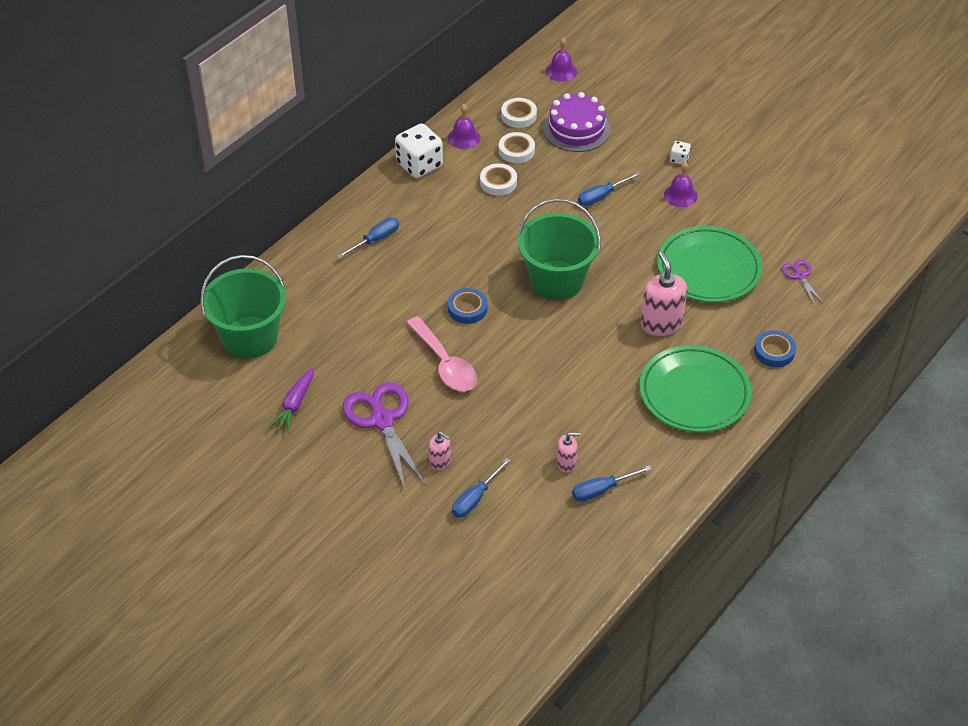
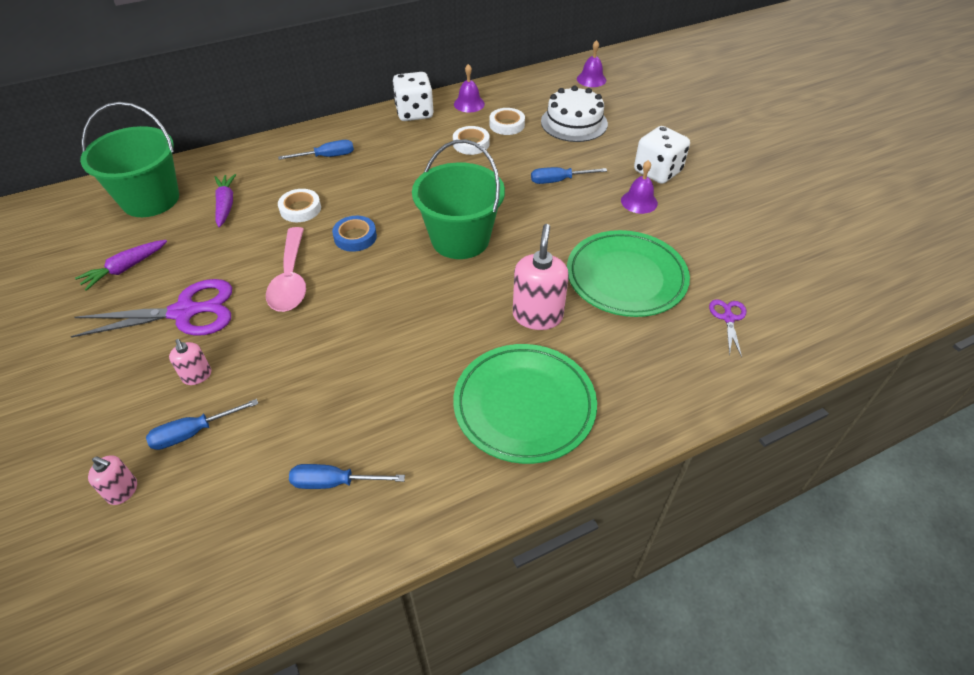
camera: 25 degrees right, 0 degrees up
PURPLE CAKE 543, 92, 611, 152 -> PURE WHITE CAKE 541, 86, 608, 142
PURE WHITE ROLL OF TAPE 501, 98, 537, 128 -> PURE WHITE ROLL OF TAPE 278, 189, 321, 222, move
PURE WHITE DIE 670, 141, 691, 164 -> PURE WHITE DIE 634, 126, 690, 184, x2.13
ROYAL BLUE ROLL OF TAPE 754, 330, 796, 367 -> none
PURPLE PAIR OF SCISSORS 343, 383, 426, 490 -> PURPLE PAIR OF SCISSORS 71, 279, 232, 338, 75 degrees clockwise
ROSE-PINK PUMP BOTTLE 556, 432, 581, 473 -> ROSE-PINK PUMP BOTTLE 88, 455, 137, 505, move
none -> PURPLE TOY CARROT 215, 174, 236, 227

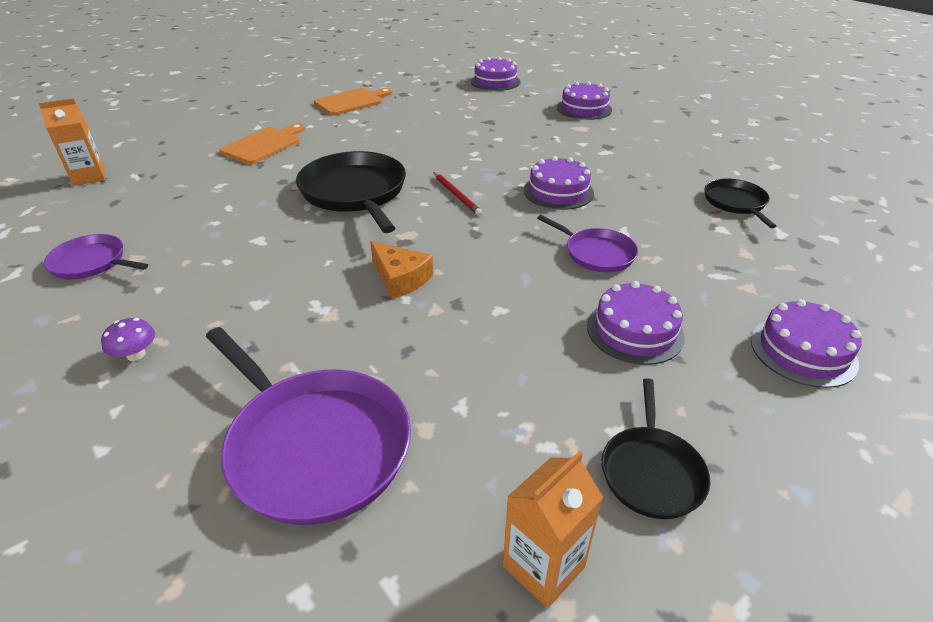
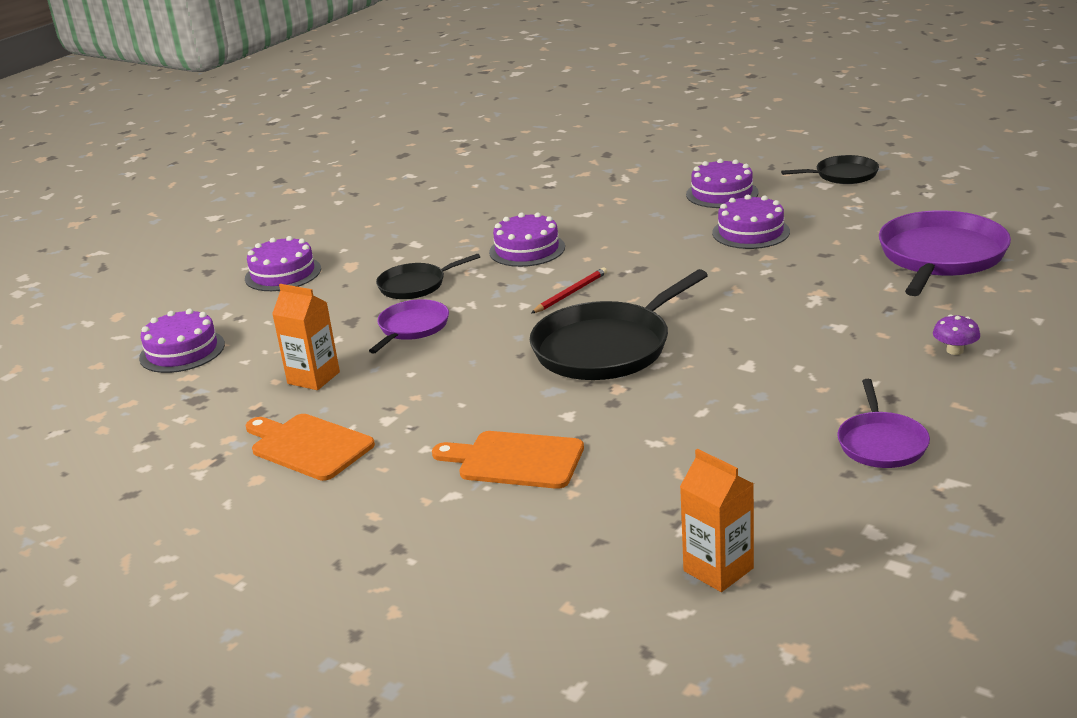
camera: 105 degrees left, 10 degrees down
BLACK FRYING PAN 705, 178, 776, 228 -> BLACK FRYING PAN 376, 253, 480, 299, move
PURPLE FRYING PAN 537, 215, 638, 273 -> PURPLE FRYING PAN 369, 299, 449, 354, move
ORANGE-COLOURED PIECE OF CHEESE 370, 241, 433, 299 -> none
PURPLE CAKE 751, 299, 862, 388 -> PURPLE CAKE 712, 195, 790, 249, move
ORANGE-COLOURED MILK CARTON 503, 451, 603, 608 -> ORANGE-COLOURED MILK CARTON 272, 284, 340, 390, move

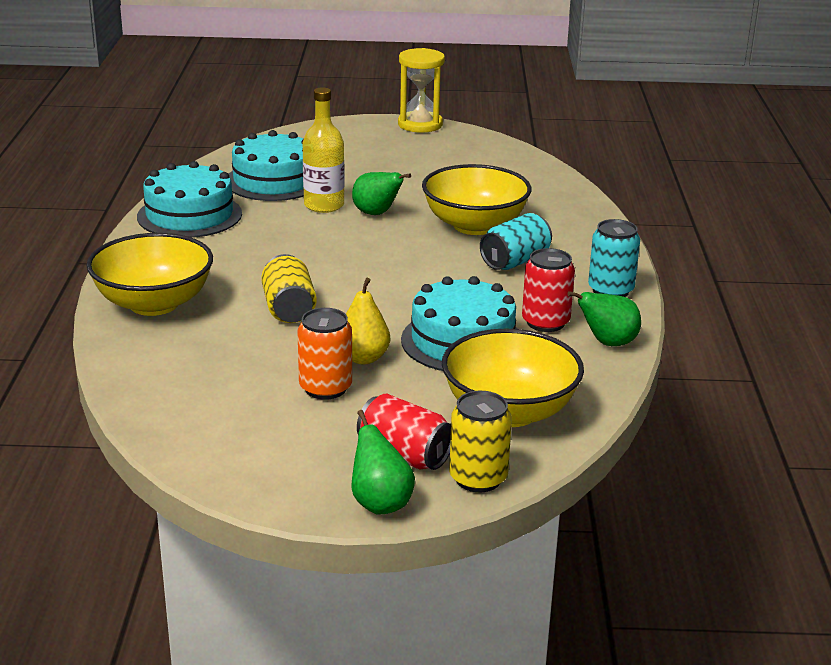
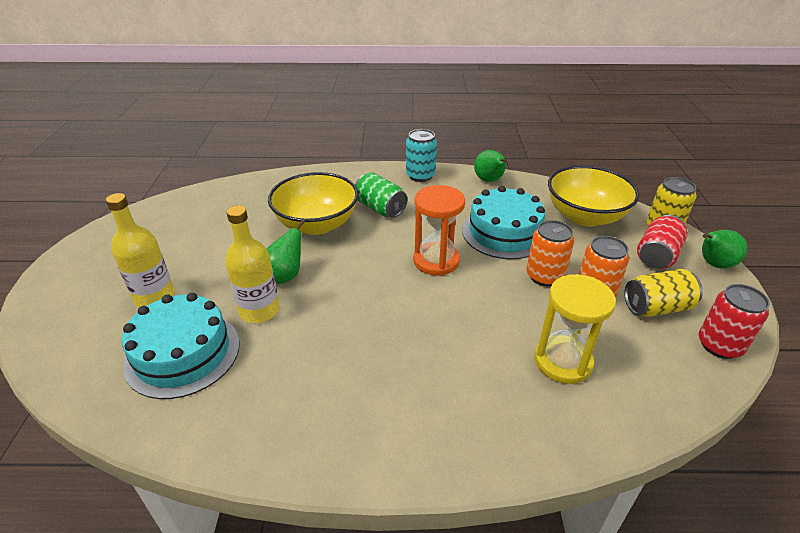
camera: 90 degrees left, 10 degrees up
GOLDEN HOURGLASS 398, 48, 445, 133 -> GOLDEN HOURGLASS 535, 274, 616, 384, move
TURQUOISE CAKE 137, 161, 242, 238 -> none
TURQUOISE SODA CAN 480, 213, 552, 270 -> LEAF-GREEN SODA CAN 355, 172, 407, 218
GOLDEN BOWL 86, 233, 213, 316 -> none
CRIMSON SODA CAN 522, 248, 575, 332 -> CRIMSON SODA CAN 699, 284, 770, 359, move
GOLDEN SODA CAN 261, 254, 317, 323 -> GOLDEN SODA CAN 624, 269, 703, 317, move
GOLDEN TOY PEAR 346, 278, 390, 364 -> ORANGE-COLOURED SODA CAN 526, 220, 574, 286
none -> ORANGE-COLOURED HOURGLASS 413, 185, 465, 276
none -> GOLDEN BOTTLE 106, 193, 175, 308

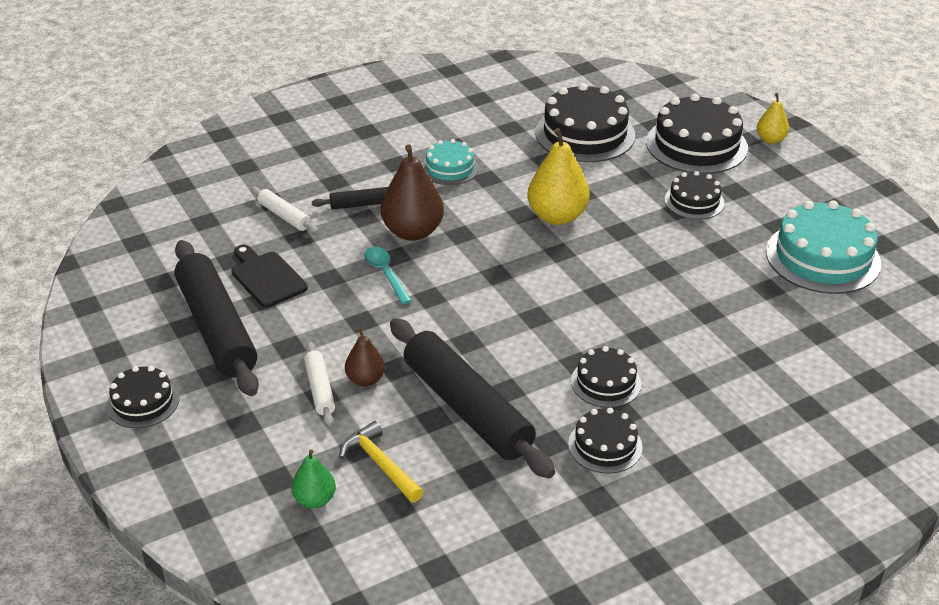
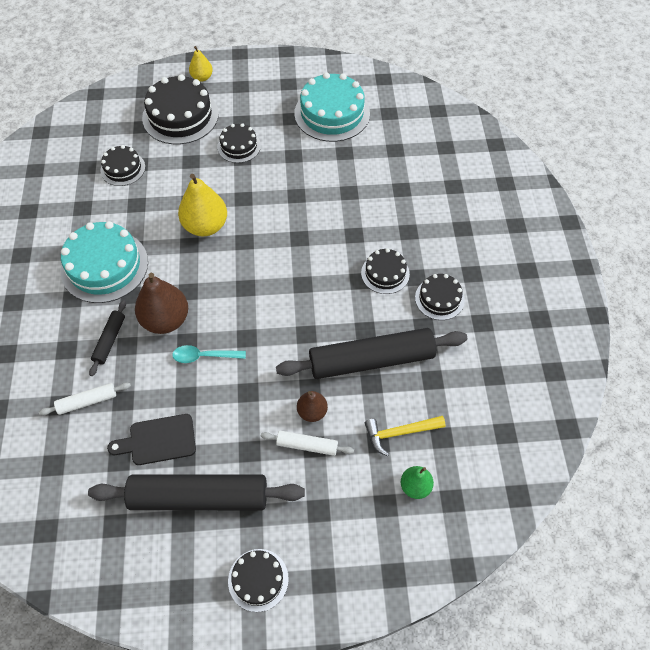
camera: 65 degrees left, 20 degrees up
BLACK CAKE 535, 83, 635, 162 -> BLACK CAKE 100, 145, 145, 186, x0.56
TURQUOISE CAKE 422, 139, 479, 185 -> TURQUOISE CAKE 61, 221, 148, 303, x1.80

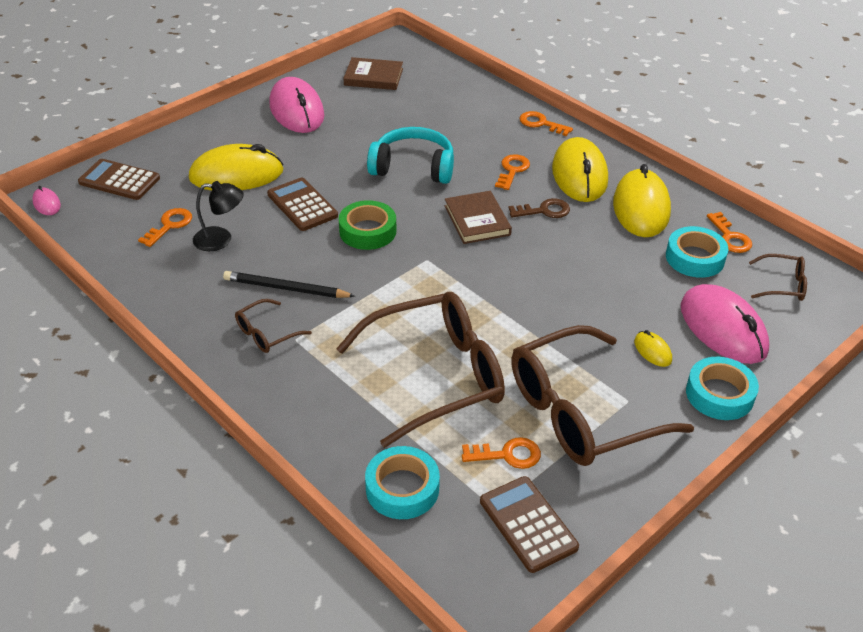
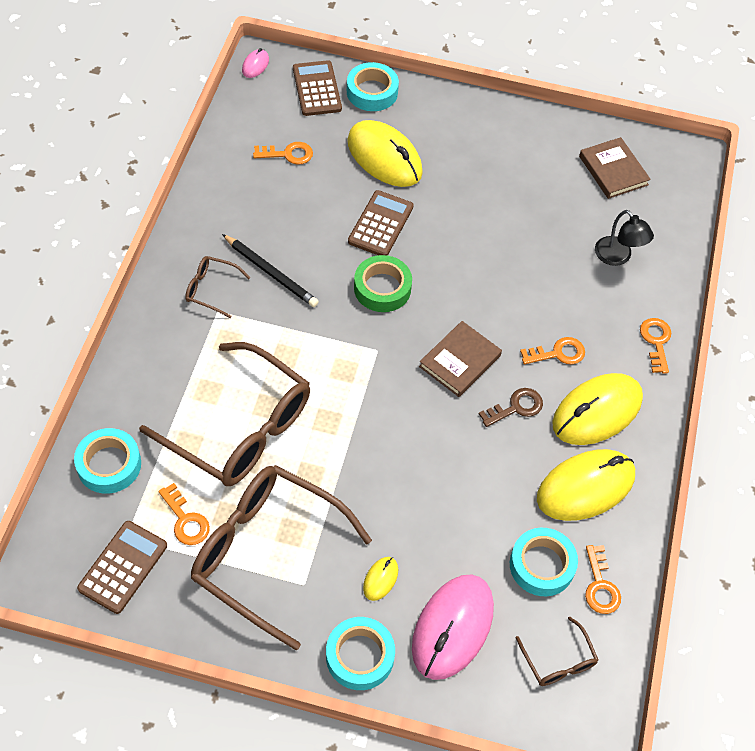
camera: 55 degrees right, 15 degrees up
ROSE-PINK MOUSE 269, 77, 324, 133 -> none
TURQUOISE HEADPHONES 367, 127, 454, 184 -> none
BLACK READING LAMP 193, 181, 244, 251 -> BLACK READING LAMP 595, 210, 654, 266, move
DARK BROWN KEY 508, 198, 570, 218 -> DARK BROWN KEY 479, 388, 543, 427, 75 degrees counterclockwise
ORANGE-COLOURED KEY 707, 212, 752, 253 -> ORANGE-COLOURED KEY 585, 545, 621, 614, 45 degrees counterclockwise
BLACK WOODEN PENCIL 223, 271, 355, 298 -> BLACK WOODEN PENCIL 222, 234, 319, 307, 150 degrees clockwise
none -> TURQUOISE ROLL OF TAPE 347, 62, 399, 111

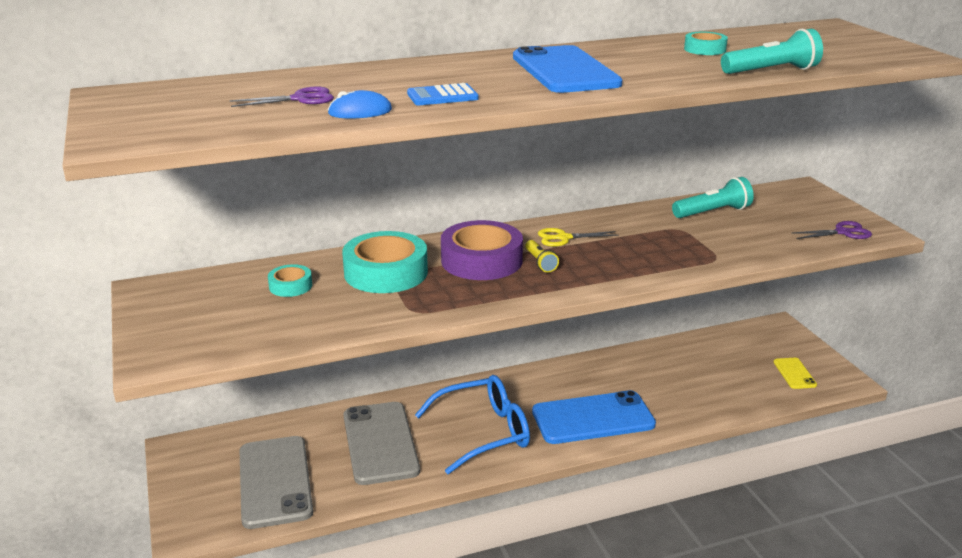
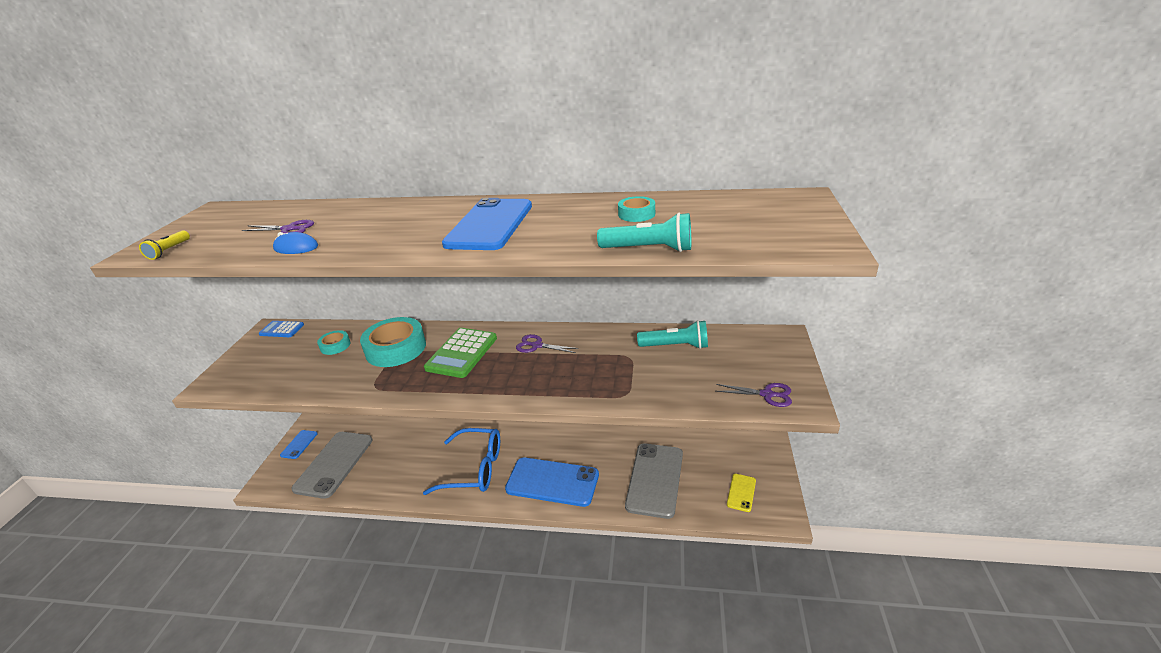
camera: 30 degrees right, 5 degrees up
ROYAL BLUE CALCULATOR 407, 83, 479, 105 -> ROYAL BLUE CALCULATOR 259, 321, 304, 337, move
PURPLE ROLL OF TAPE 441, 220, 523, 280 -> LEAF-GREEN CALCULATOR 424, 328, 497, 378
GOLDEN PAIR OF SCISSORS 538, 228, 619, 247 -> PURPLE PAIR OF SCISSORS 516, 334, 579, 353
GOLDEN FLASHLIGHT 526, 240, 559, 273 -> GOLDEN FLASHLIGHT 139, 230, 190, 260, move
GRAY PHONE 343, 402, 420, 485 -> GRAY PHONE 625, 443, 683, 519, move
none -> ROYAL BLUE PHONE 280, 430, 318, 459

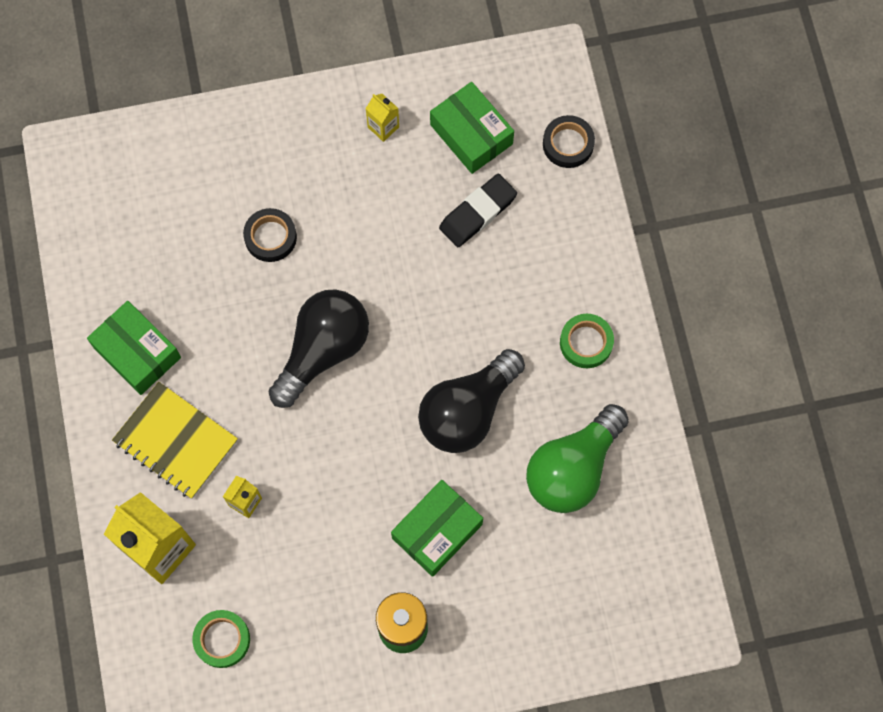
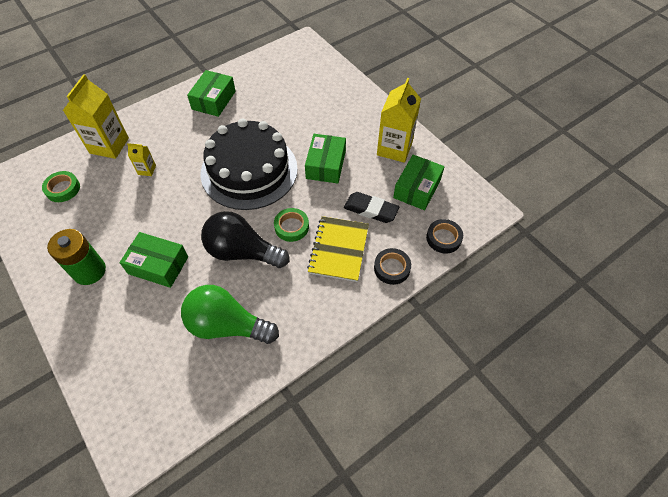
camera: 65 degrees right, 15 degrees down
GOLDEN MILK CARTON 366, 94, 399, 142 -> GOLDEN MILK CARTON 377, 78, 421, 163, x2.11
BLACK ROLL OF TAPE 243, 208, 297, 262 -> BLACK ROLL OF TAPE 374, 248, 411, 285, move
BLACK LIGHTBULB 269, 289, 369, 408 -> BLACK CAKE 201, 119, 298, 210
LEAF-GREEN ROLL OF TAPE 560, 314, 614, 368 -> LEAF-GREEN ROLL OF TAPE 274, 208, 309, 242, move
GOLDEN NOTEPAD 112, 382, 238, 499 -> GOLDEN NOTEPAD 307, 216, 369, 282, move
none -> LEAF-GREEN PARCEL 305, 134, 346, 184

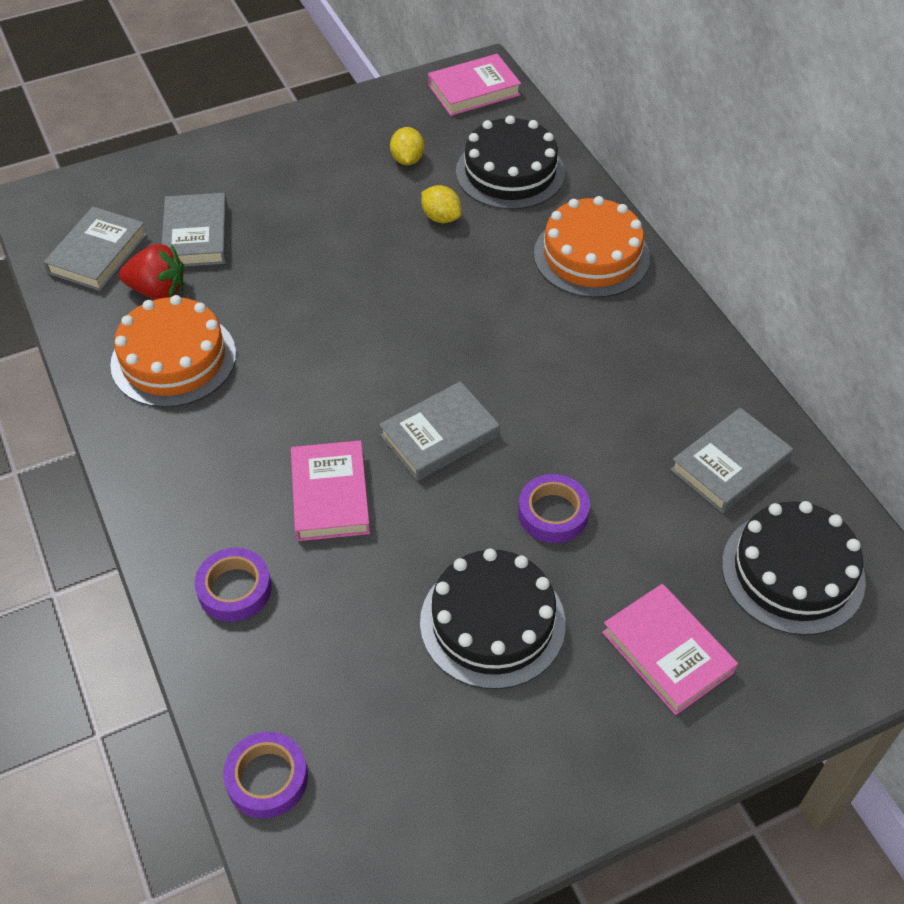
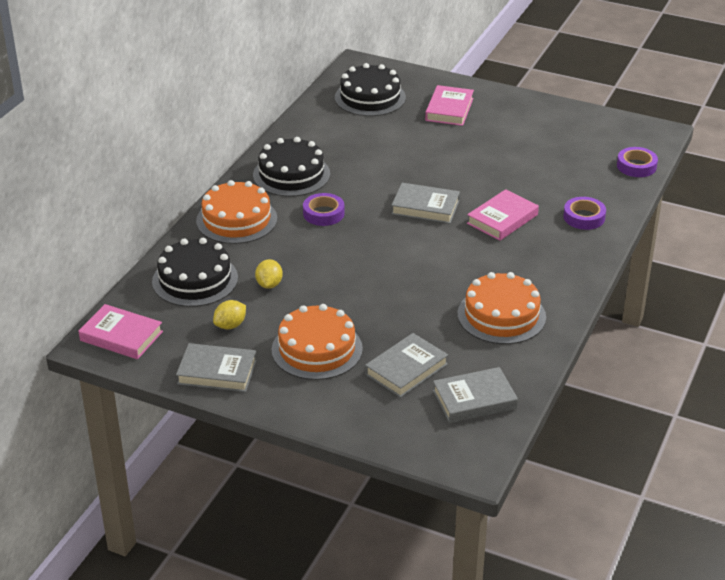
camera: 130 degrees left, 15 degrees down
CRIMSON BERRY 119, 244, 184, 300 -> none
GRAY BOOK 670, 408, 793, 513 -> GRAY BOOK 176, 343, 257, 392, move
PURPLE ROLL OF TAPE 518, 474, 590, 543 -> PURPLE ROLL OF TAPE 303, 193, 344, 226, move
BLACK CAKE 420, 548, 566, 689 -> BLACK CAKE 253, 137, 330, 197, move
none -> ORANGE-COLOURED CAKE 271, 304, 363, 380

